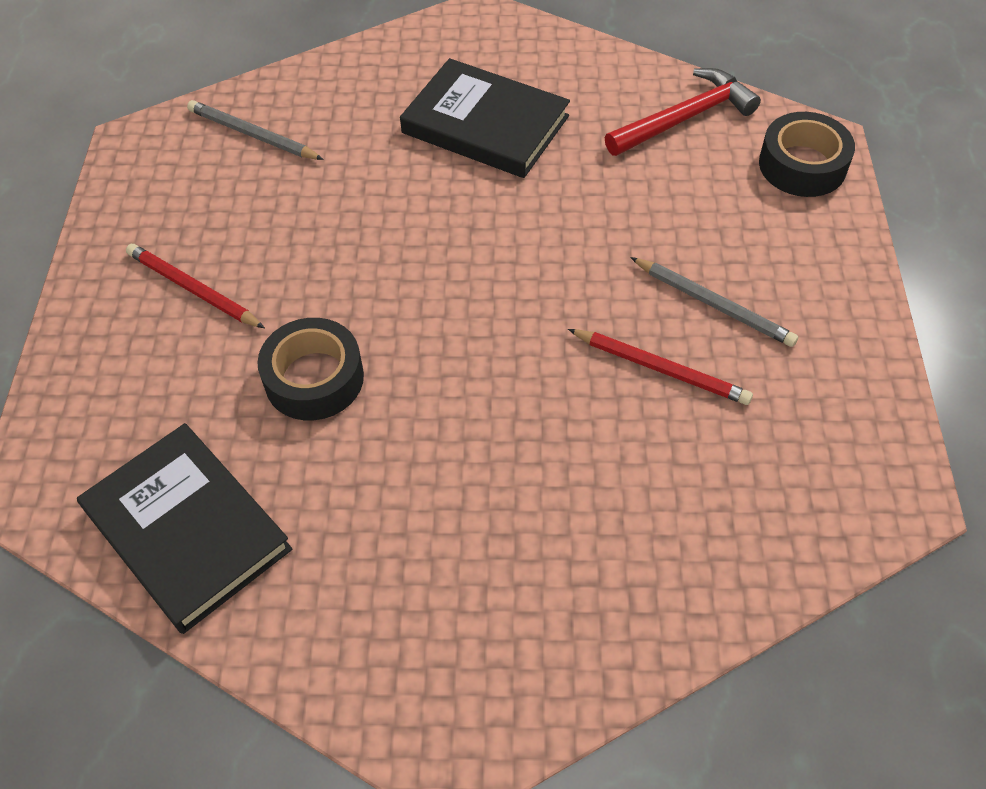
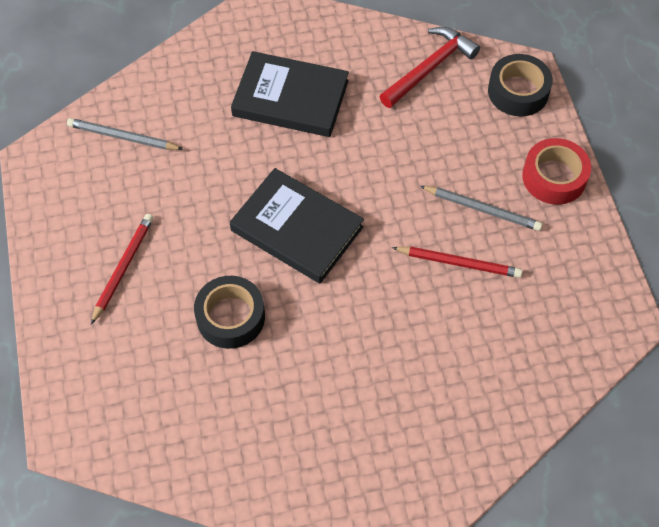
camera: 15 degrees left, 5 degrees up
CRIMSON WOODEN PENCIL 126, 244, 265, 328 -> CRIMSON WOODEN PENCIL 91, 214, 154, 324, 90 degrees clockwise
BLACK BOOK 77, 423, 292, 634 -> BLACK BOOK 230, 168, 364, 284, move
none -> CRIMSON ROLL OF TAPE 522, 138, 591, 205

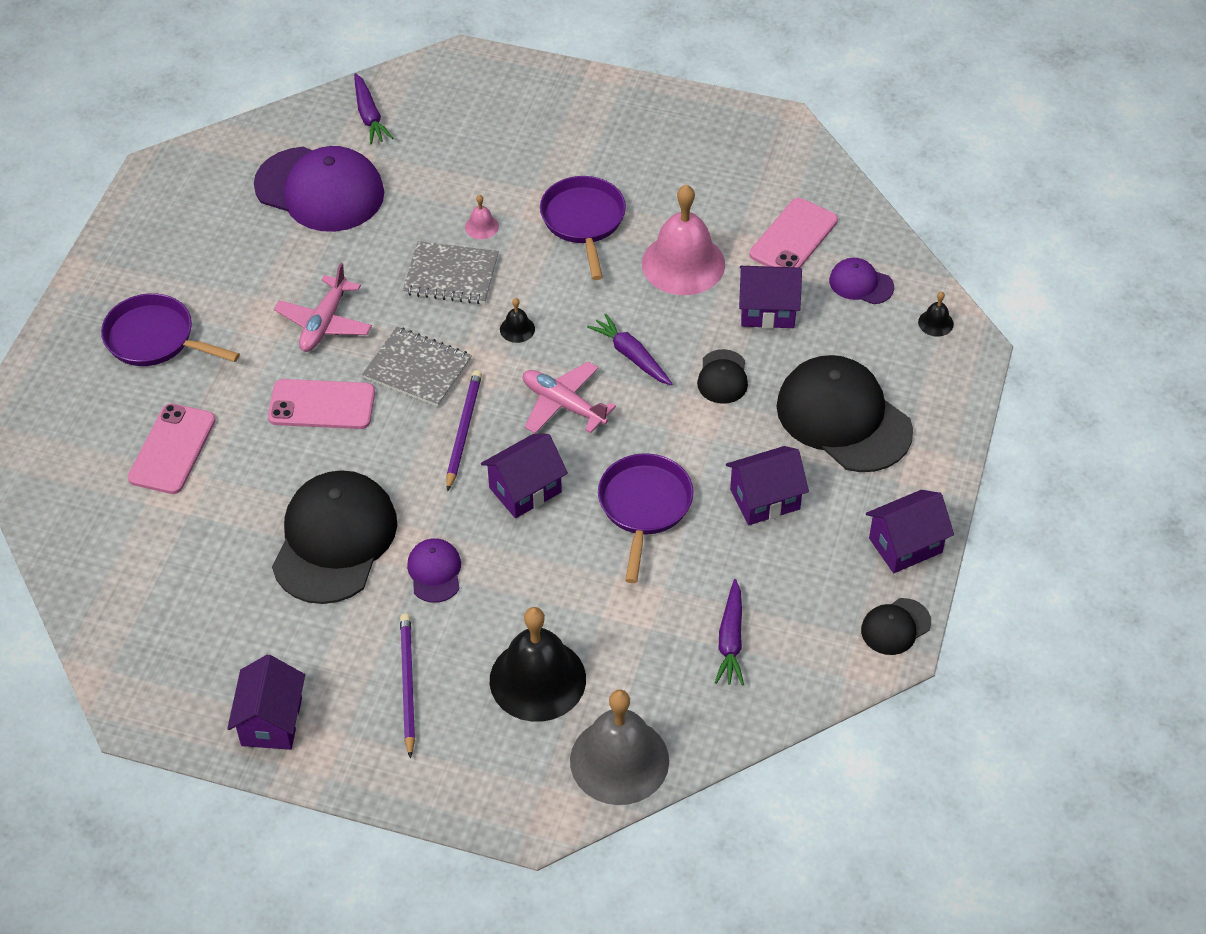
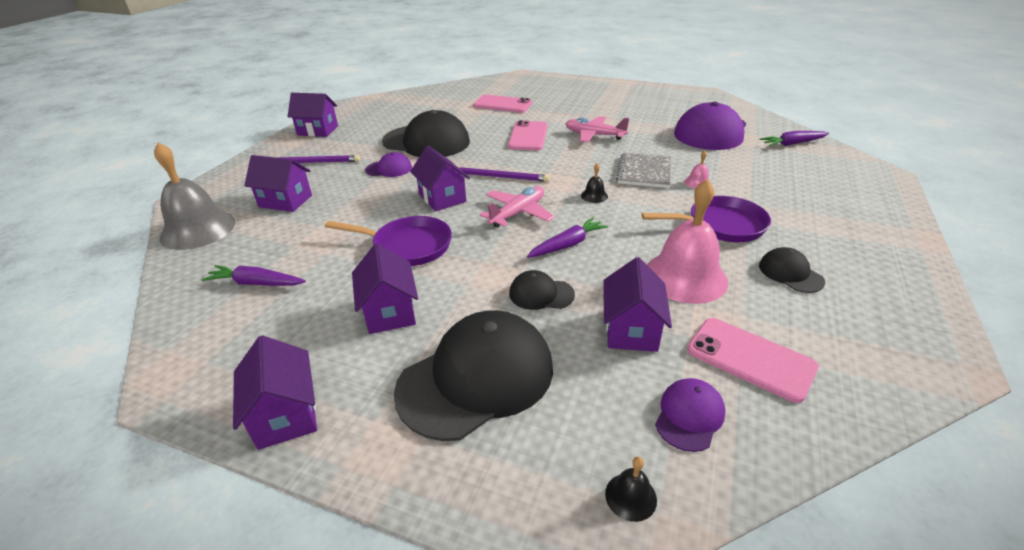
camera: 95 degrees right, 15 degrees down
PURPLE FRYING PAN 101, 293, 240, 366 -> none
GRAY NOTEPAD 362, 327, 472, 407 -> none
BLACK BASEBALL CAP 861, 598, 931, 655 -> BLACK BASEBALL CAP 759, 247, 825, 293, move
BLACK BELL 490, 607, 586, 722 -> PURPLE TOY HOUSE 244, 155, 312, 212

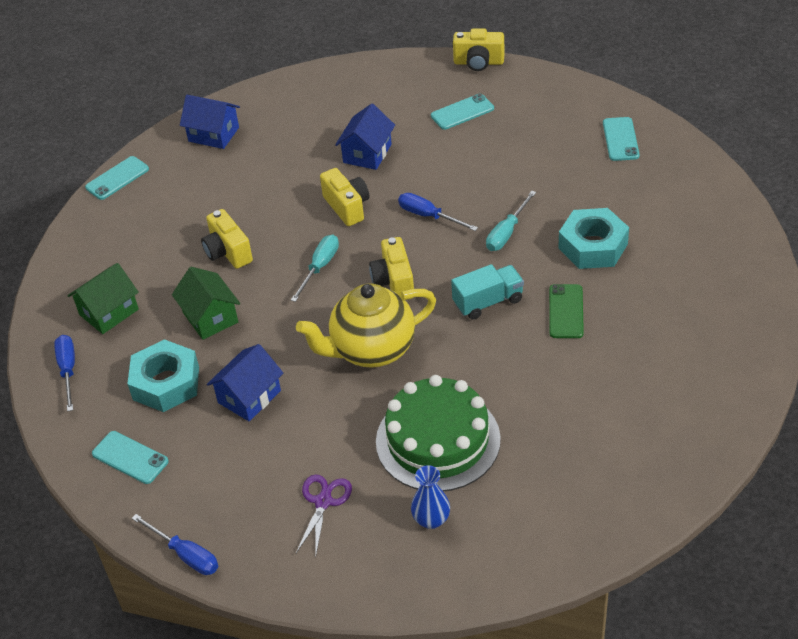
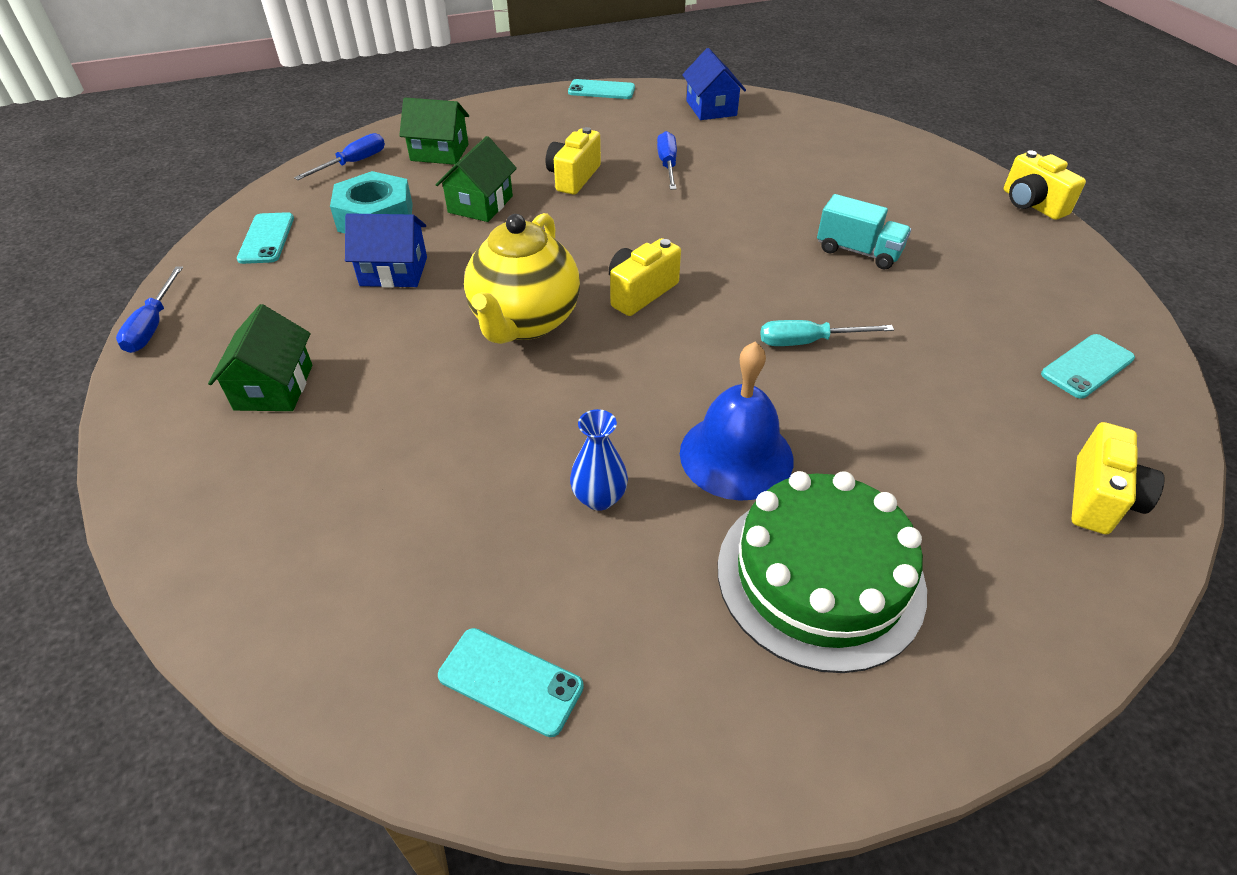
camera: 50 degrees right, 0 degrees up
TURQUOISE PHONE 431, 94, 494, 130 -> TURQUOISE PHONE 438, 628, 584, 737, move
ROYAL BLUE TOY HOUSE 335, 104, 395, 170 -> none
GOLDEN COMPACT CAMERA 320, 168, 369, 226 -> GOLDEN COMPACT CAMERA 1071, 422, 1165, 535, move
ROYAL BLUE SCREWDRIVER 398, 193, 478, 231 -> ROYAL BLUE SCREWDRIVER 657, 131, 677, 190, move
TURQUOISE HEX NUT 558, 208, 629, 269 -> none
TURQUOISE SCREWDRIVER 291, 235, 339, 302 -> none
TURQUOISE LORRY 451, 264, 524, 320 -> TURQUOISE LORRY 817, 194, 911, 269, move
GOLDEN TEAPOT 296, 284, 436, 368 -> GOLDEN TEAPOT 464, 213, 580, 344, 105 degrees counterclockwise
LEAF-GREEN PHONE 549, 284, 584, 338 -> ROYAL BLUE BELL 680, 341, 793, 501
LEAF-GREEN CAKE 376, 375, 501, 492 -> LEAF-GREEN CAKE 718, 471, 927, 673, move
ROYAL BLUE VASE 411, 465, 450, 529 -> ROYAL BLUE VASE 570, 409, 628, 511, move
PURPLE PAIR OF SCISSORS 296, 474, 352, 554 -> LEAF-GREEN TOY HOUSE 208, 304, 312, 411

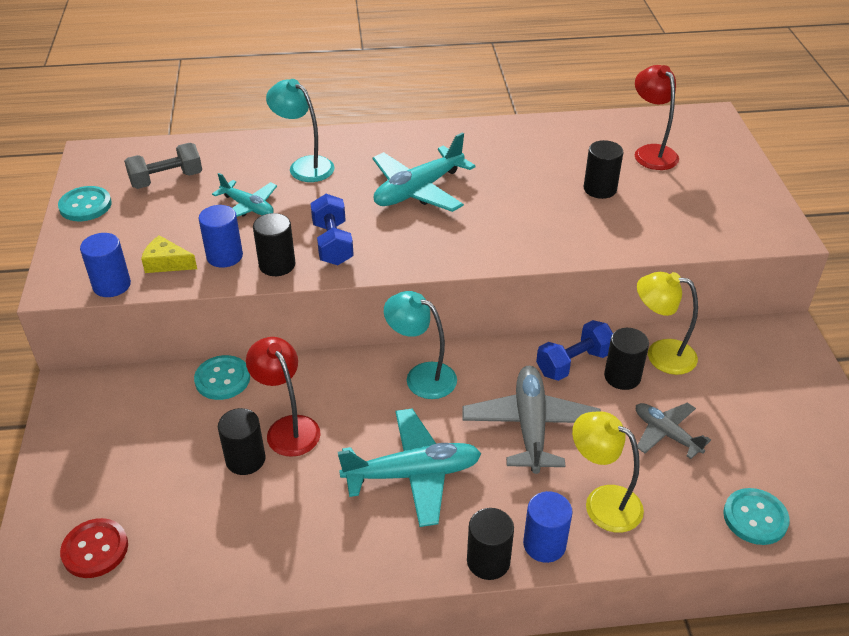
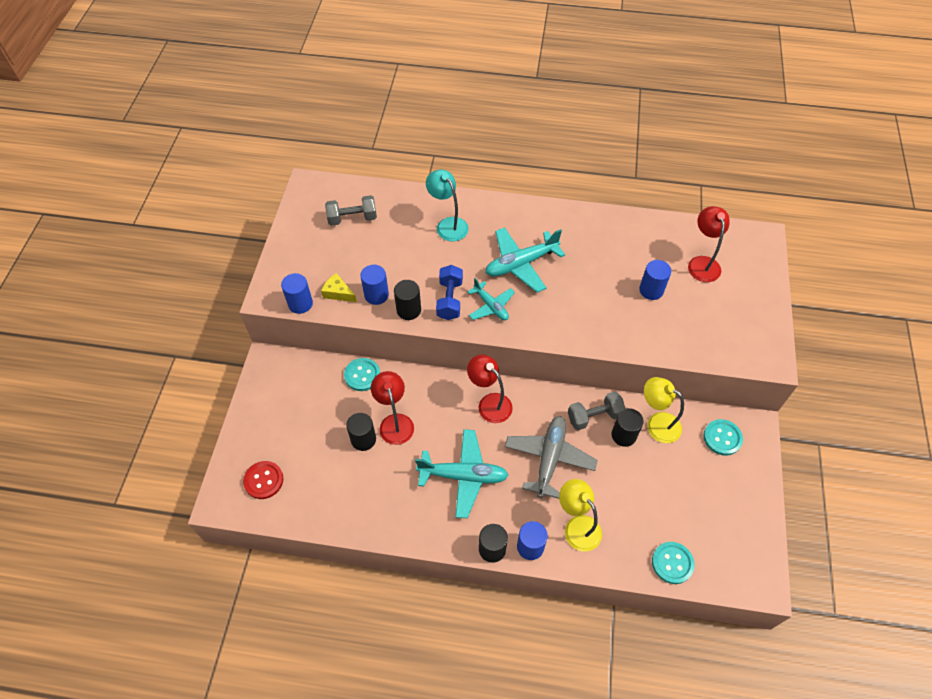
camera: 15 degrees right, 15 degrees up
BLACK CYLINDER SHAPE 584, 140, 623, 199 -> ROYAL BLUE CYLINDER SHAPE 639, 260, 671, 300
TURQUOISE PLANE 212, 173, 277, 217 -> TURQUOISE PLANE 468, 278, 515, 320, move
TURQUOISE SHIRT BUTTON 58, 186, 112, 221 -> TURQUOISE SHIRT BUTTON 703, 419, 743, 456, move
TURQUOISE READING LAMP 384, 291, 457, 399 -> CRIMSON READING LAMP 467, 354, 513, 423
ROYAL BLUE HAND WEIGHT 536, 320, 613, 381 -> GRAY HAND WEIGHT 568, 392, 626, 430
GRAY PLANE 636, 403, 711, 459 -> none

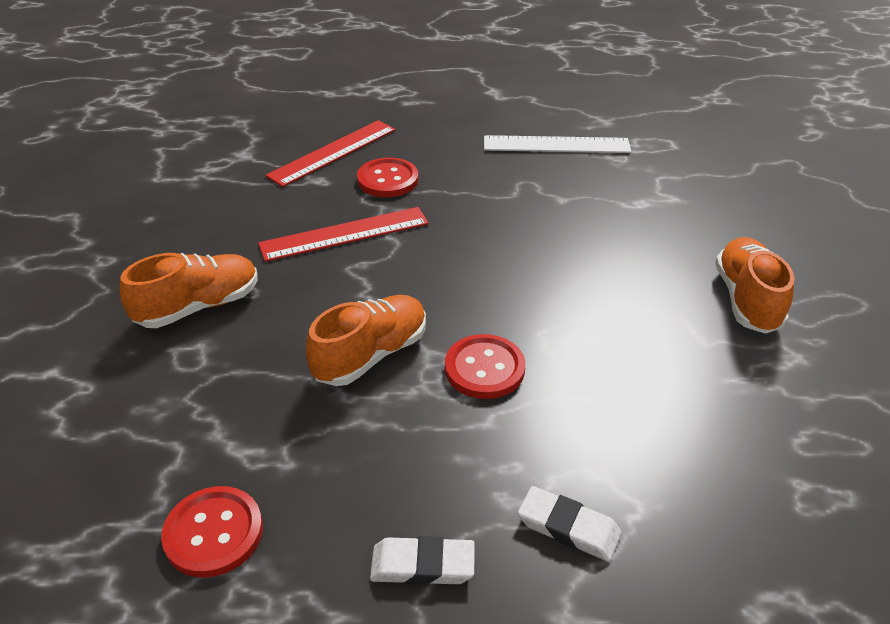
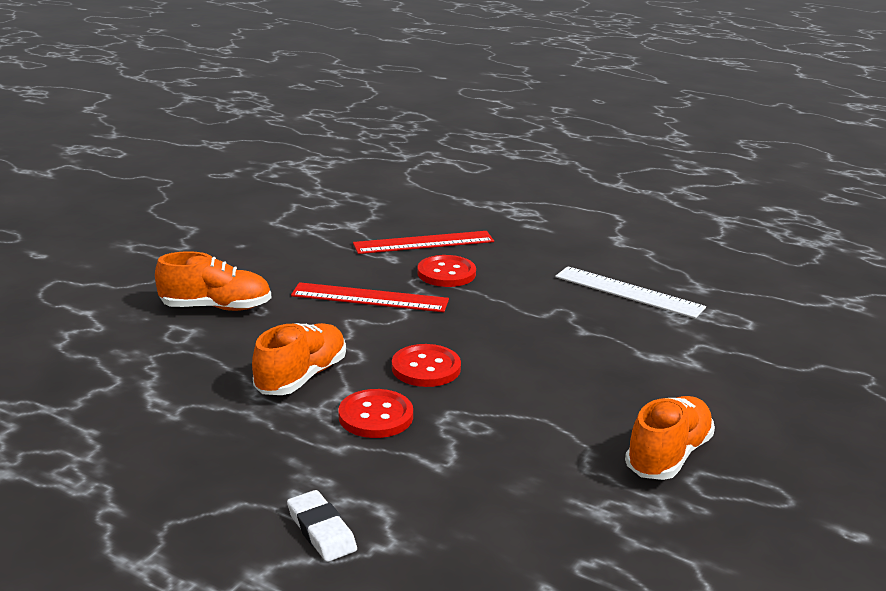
camera: 30 degrees right, 15 degrees down
ORANGE-COLOURED LACE-UP SHOE 306, 295, 426, 386 -> ORANGE-COLOURED LACE-UP SHOE 252, 323, 346, 395, 45 degrees counterclockwise
CRIMSON SHIRT BUTTON 161, 486, 263, 578 -> CRIMSON SHIRT BUTTON 392, 344, 461, 387, move
PURE WHITE PENCIL ERASER 370, 536, 475, 585 -> none

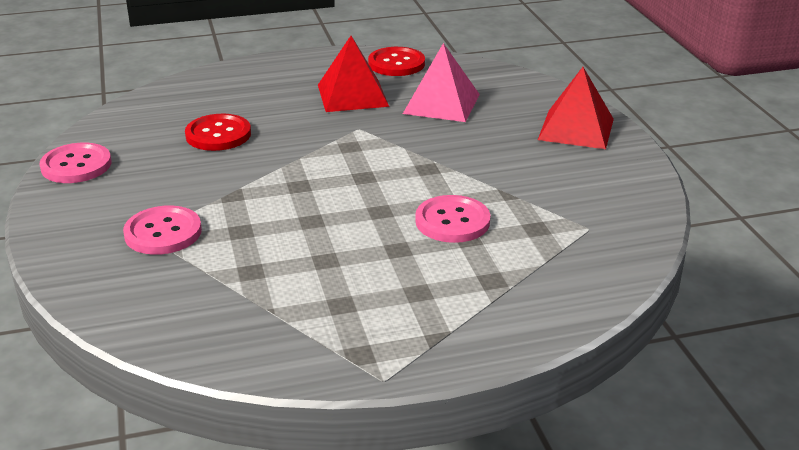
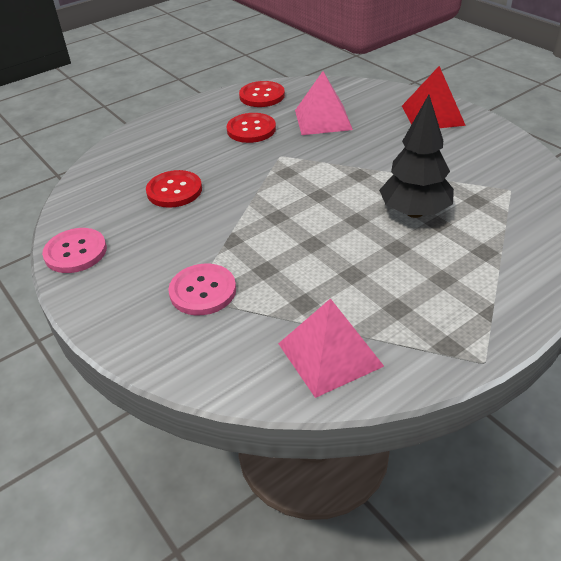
camera: 20 degrees left, 10 degrees up
CRIMSON PYRAMID SHAPE 318, 36, 389, 112 -> CRIMSON SHIRT BUTTON 227, 113, 276, 143
ROSE-PINK SHIRT BUTTON 415, 195, 490, 243 -> BLACK TOY TREE 379, 95, 454, 218
none -> ROSE-PINK PYRAMID SHAPE 278, 298, 384, 398

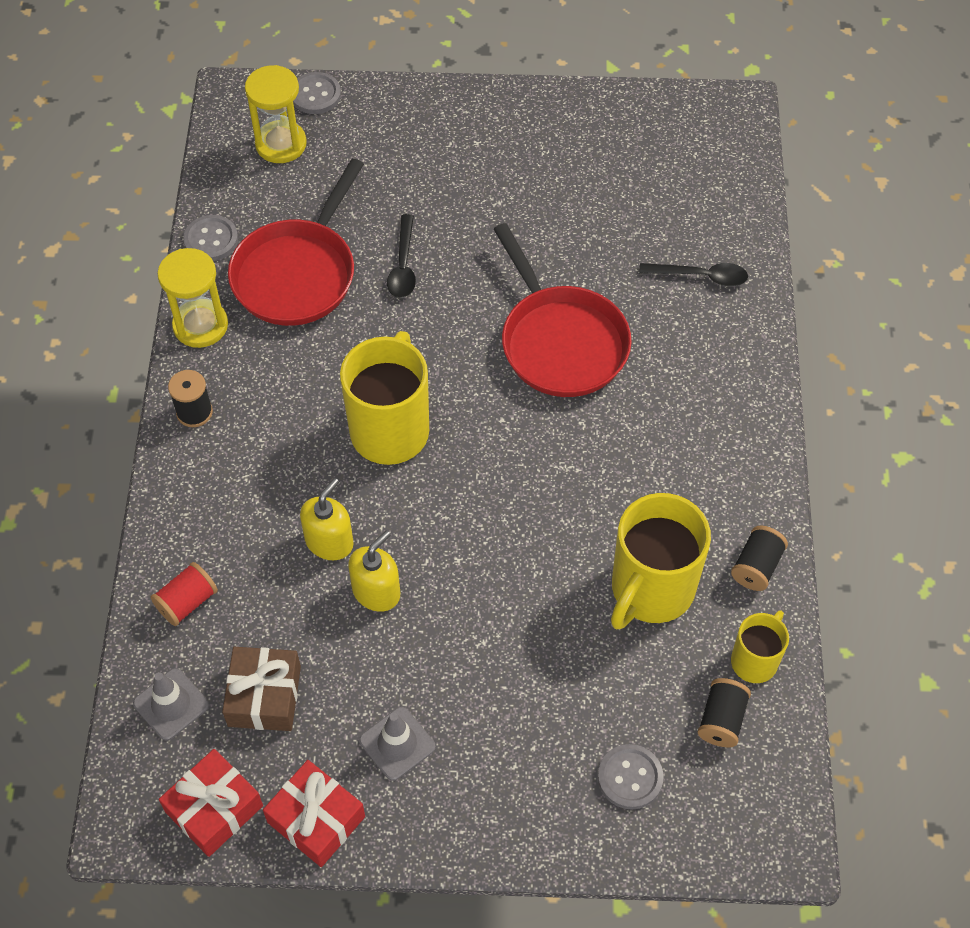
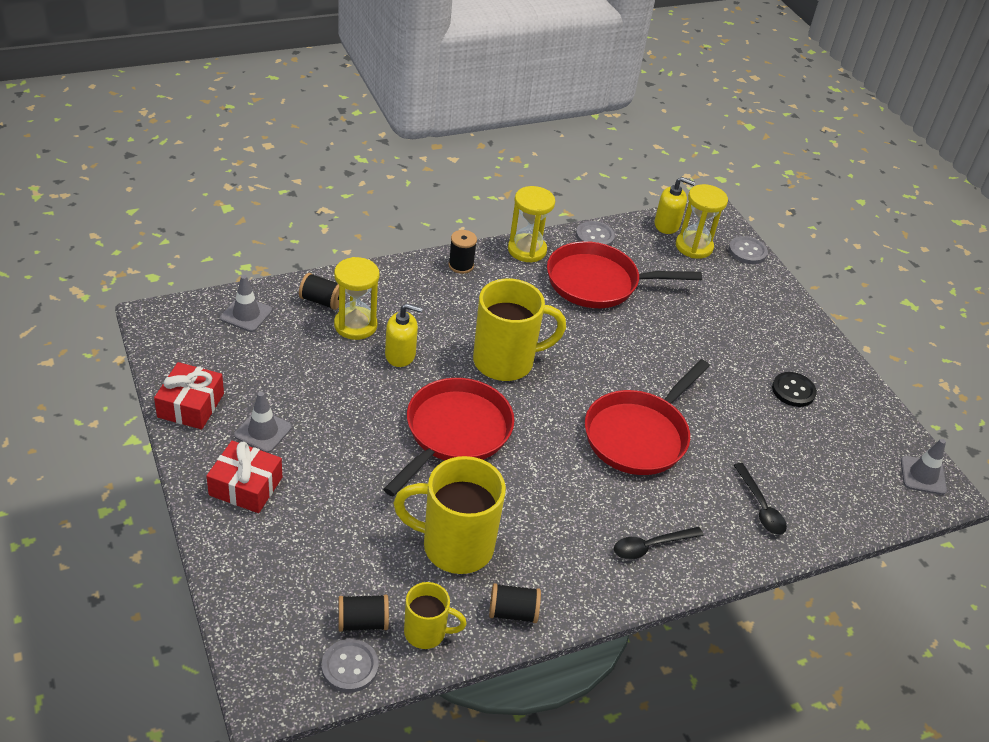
camera: 60 degrees right, 15 degrees down
BLACK TABLESPOON 387, 214, 416, 298 -> BLACK TABLESPOON 614, 527, 704, 559, move
GOLDEN PUMP BOTTLE 348, 531, 400, 612 -> GOLDEN PUMP BOTTLE 655, 177, 695, 234, move
CRIMSON BOBBIN 151, 562, 218, 626 -> BLACK BOBBIN 299, 273, 339, 310
DARK BROWN GIFT 222, 647, 301, 731 -> none
GRAY SHIRT BUTTON 598, 744, 664, 810 -> GRAY SHIRT BUTTON 322, 639, 379, 693, move
CRIMSON GIFT 159, 749, 263, 857 -> CRIMSON GIFT 206, 441, 282, 513, move
none -> GOLDEN HOURGLASS 334, 257, 379, 340
none -> BLACK SHIRT BUTTON 772, 372, 817, 407
none -> CRIMSON FRYING PAN 383, 378, 514, 497
none -> GRAY TRAFFIC CONE 901, 439, 947, 495

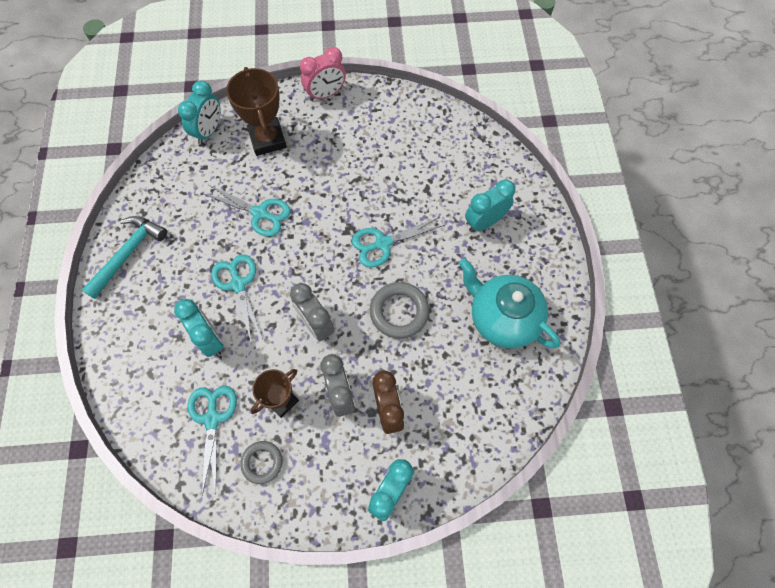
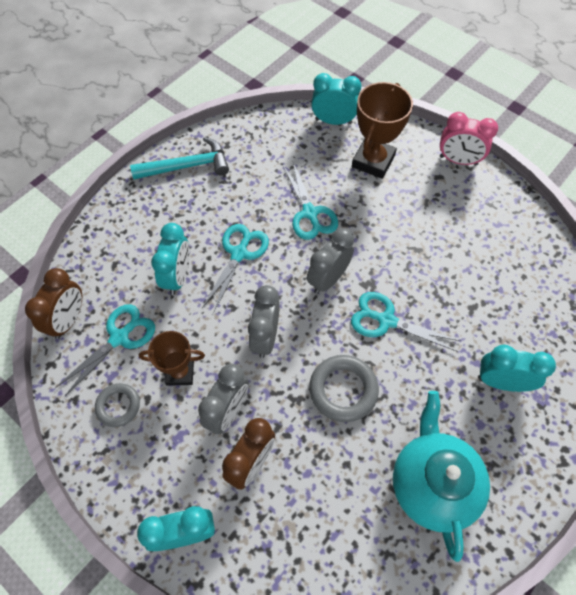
camera: 45 degrees right, 5 degrees down
TURQUOISE BEDSIDE CLOCK 178, 80, 220, 144 -> TURQUOISE BEDSIDE CLOCK 311, 73, 361, 125, 150 degrees counterclockwise
none -> GRAY BEDSIDE CLOCK 307, 228, 354, 294
none -> DARK BROWN BEDSIDE CLOCK 25, 268, 82, 339

